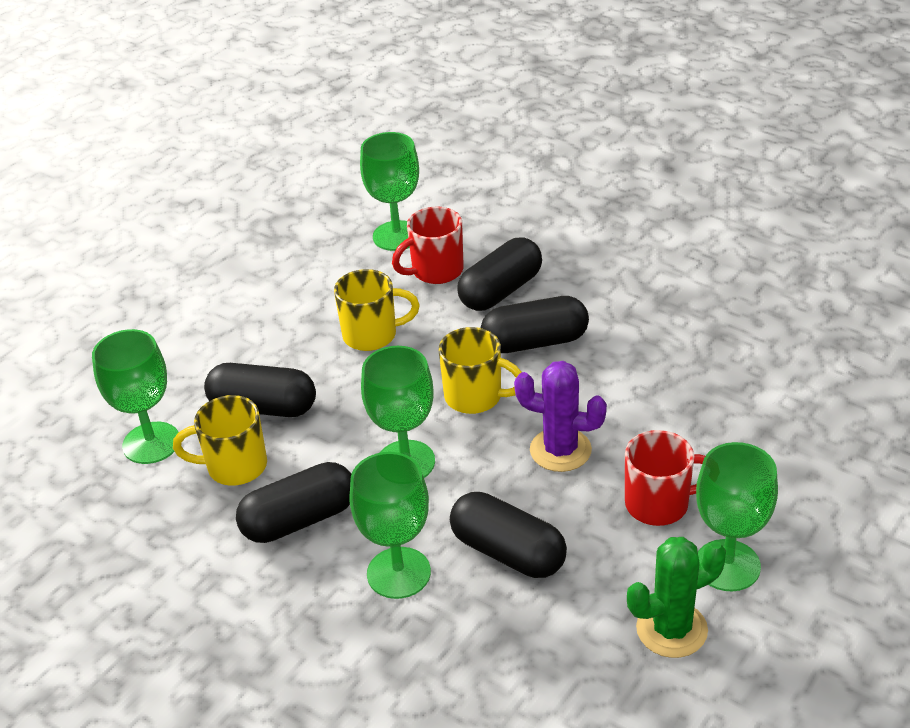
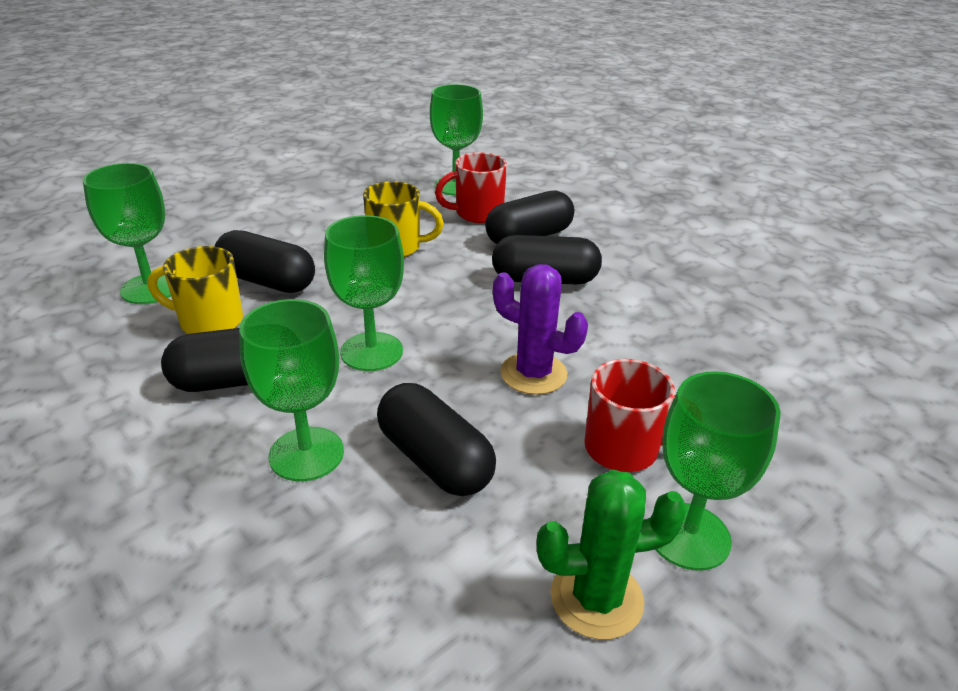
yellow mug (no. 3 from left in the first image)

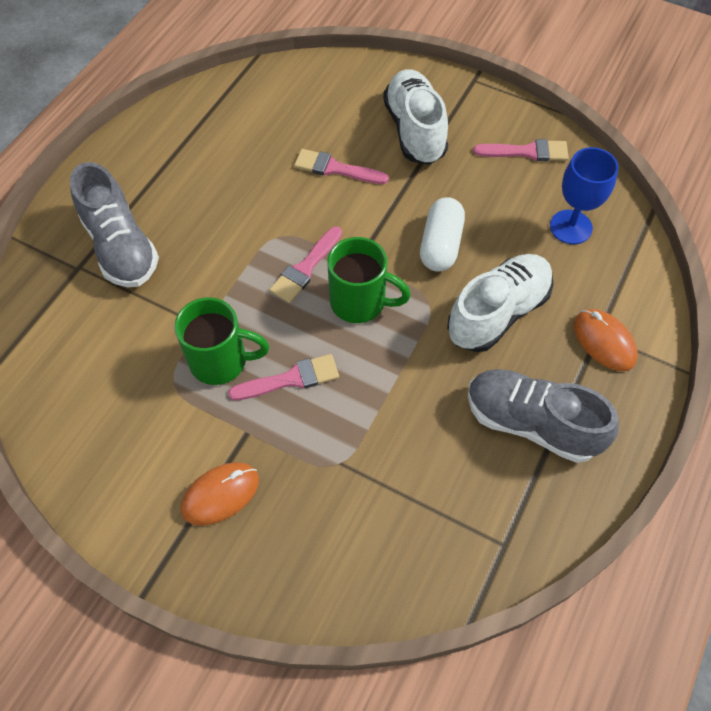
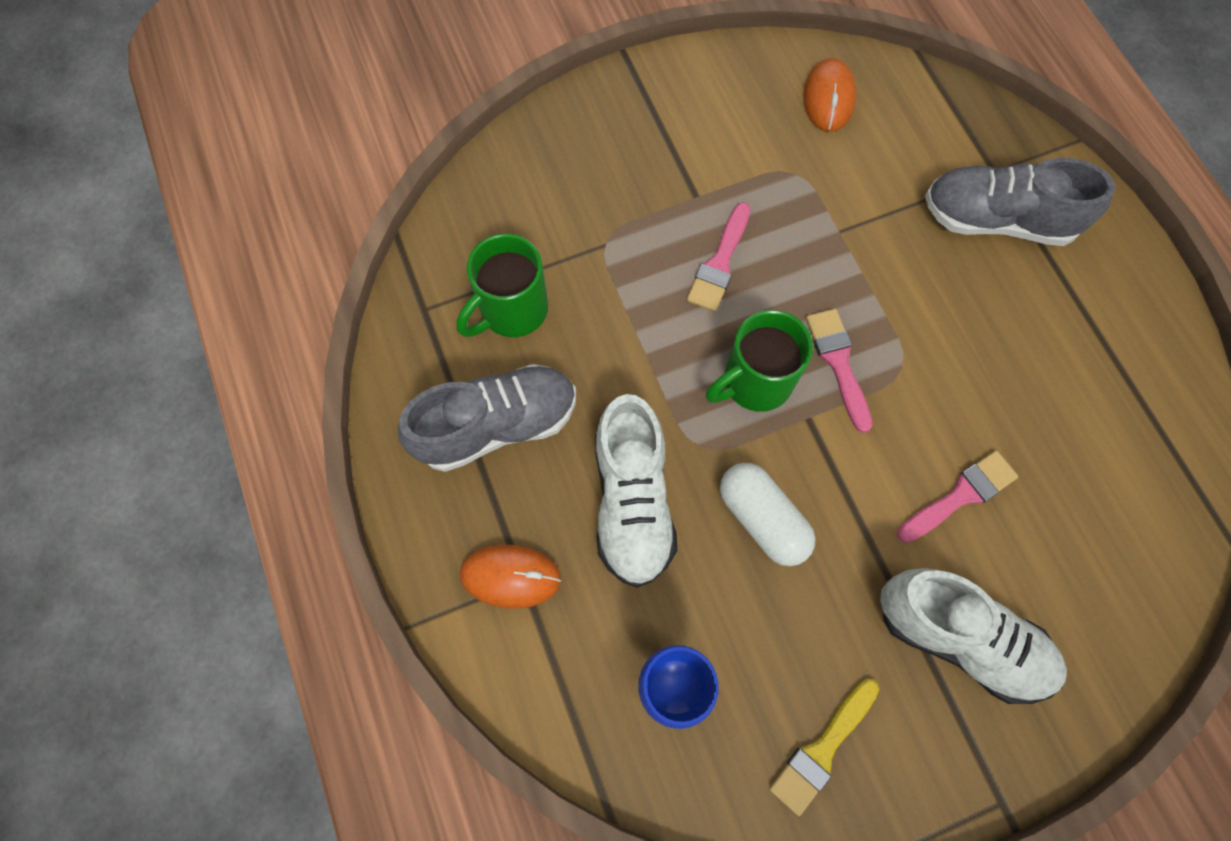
green mug (no. 1 from left); orange mouse (no. 2 from left); yellow brush

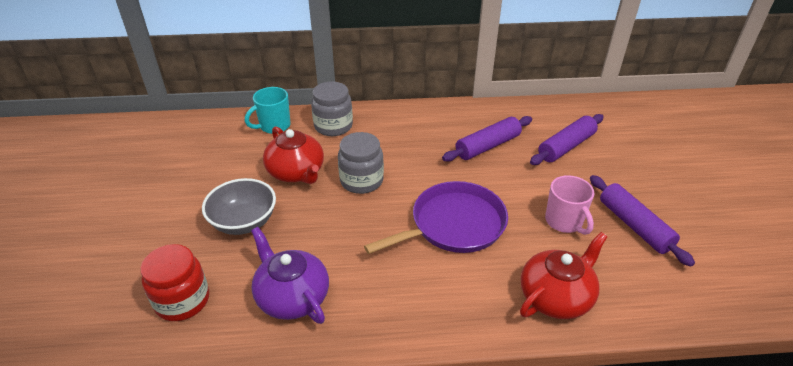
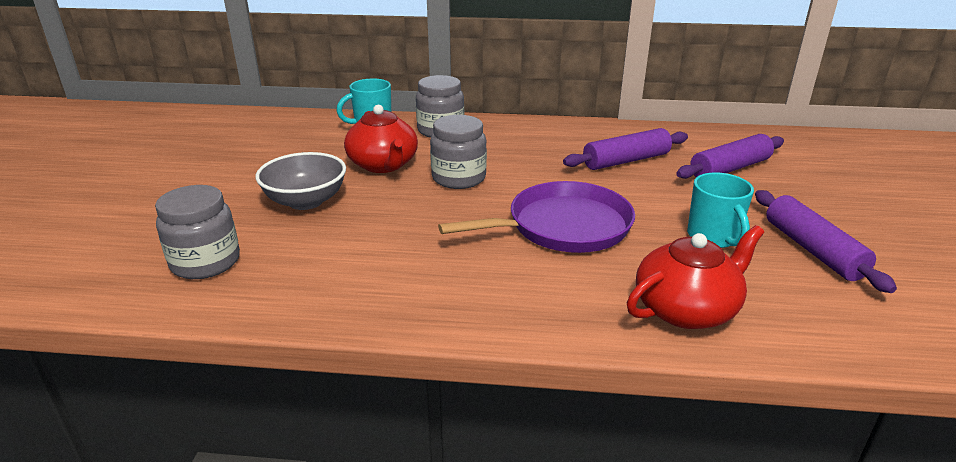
grey jar (no. 1 from left); purple teapot; turquoise mug (no. 2 from left)

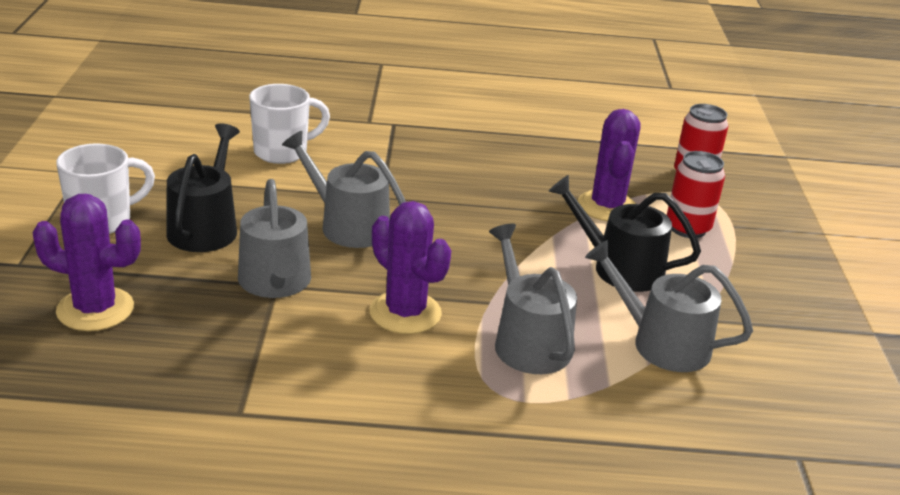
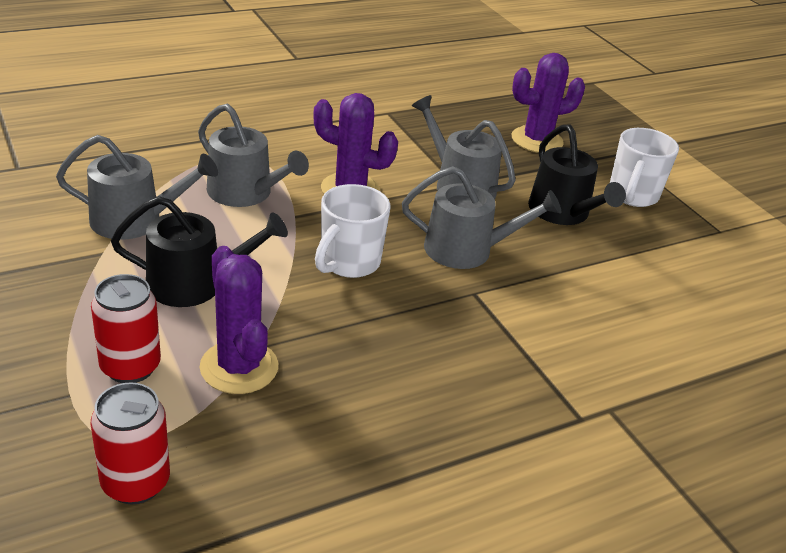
white mug (no. 1 from left)

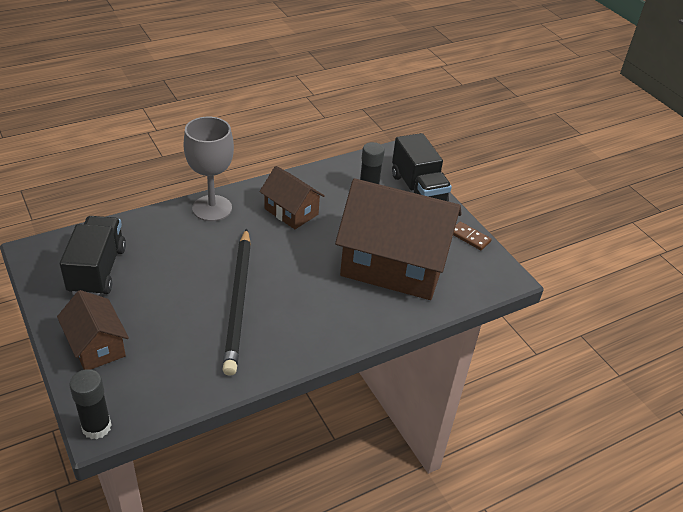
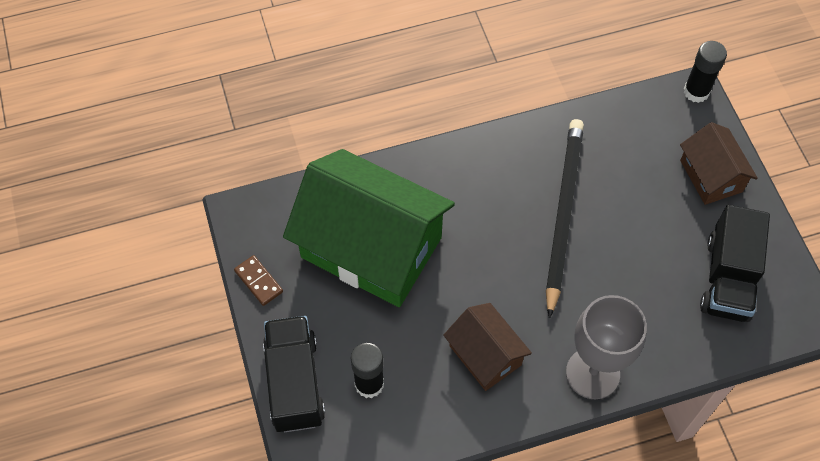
green house

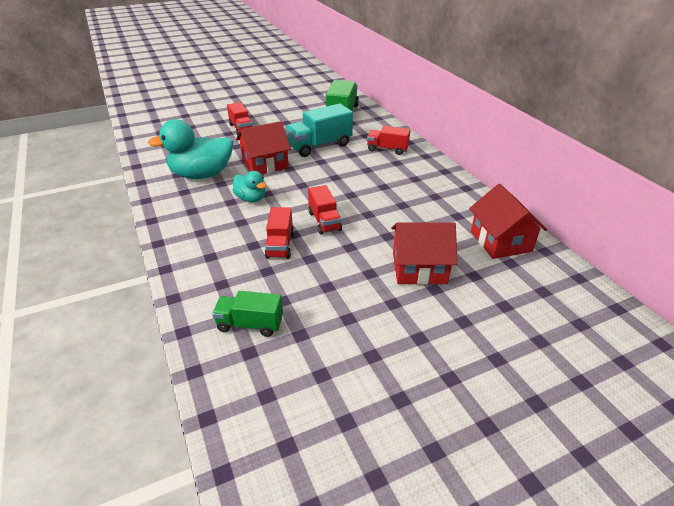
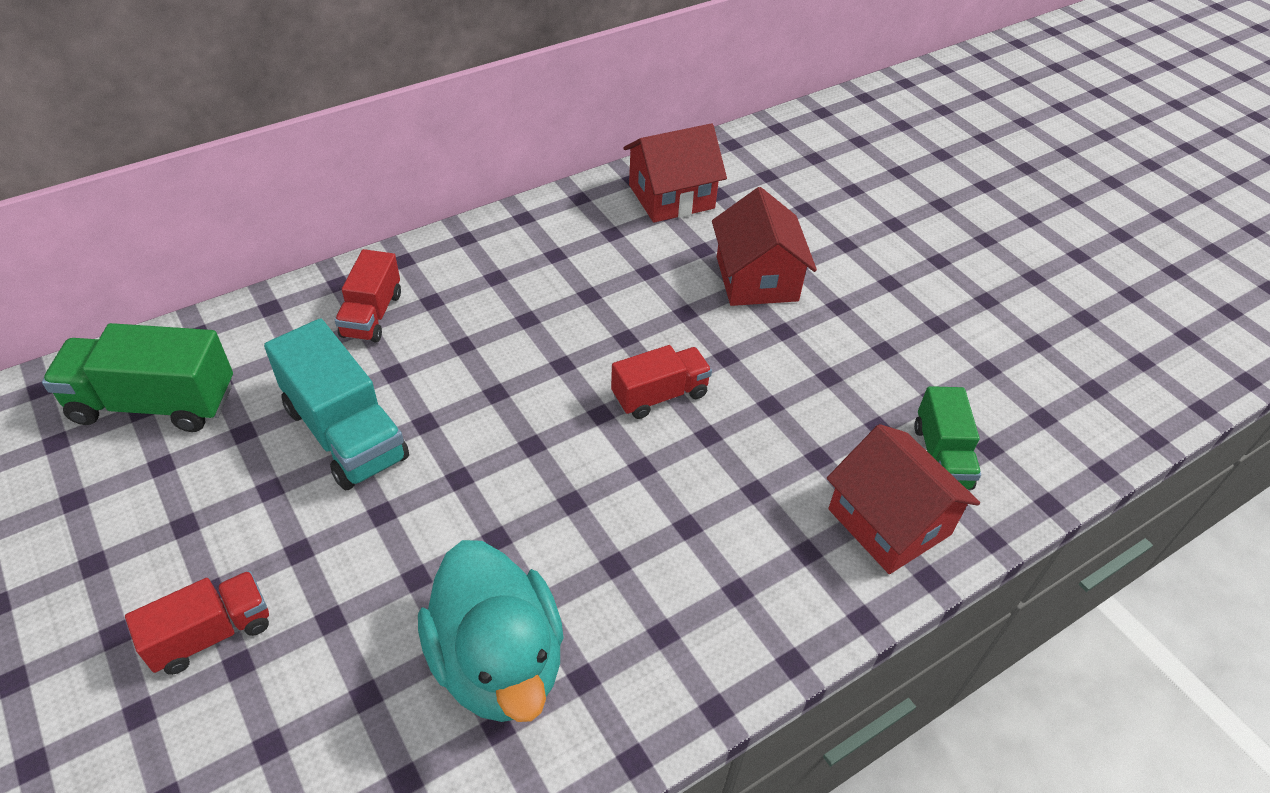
turquoise duck (no. 2 from left in the first image); red house (no. 3 from left); red truck (no. 2 from left in the first image)

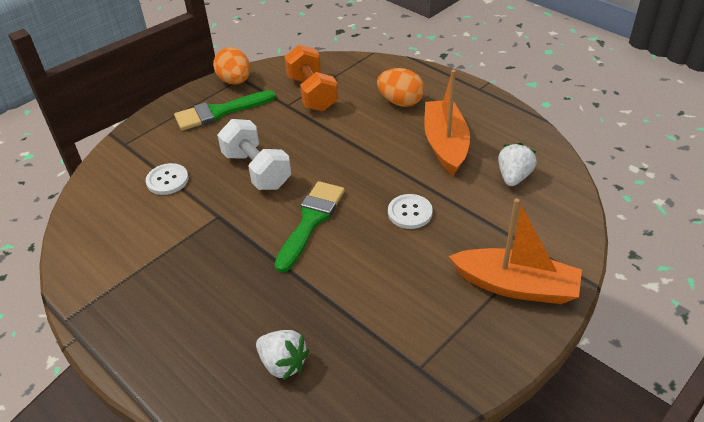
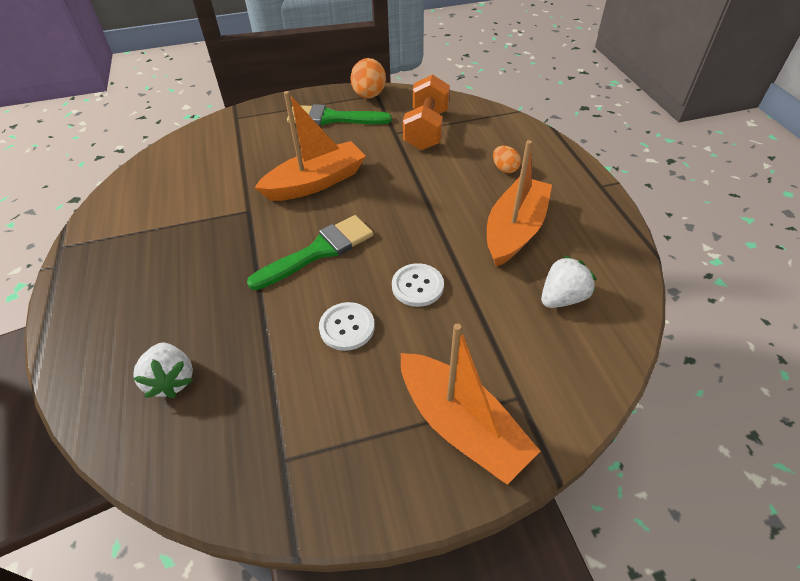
white button (no. 1 from left); orange boat (no. 1 from left); orange egg (no. 2 from left)

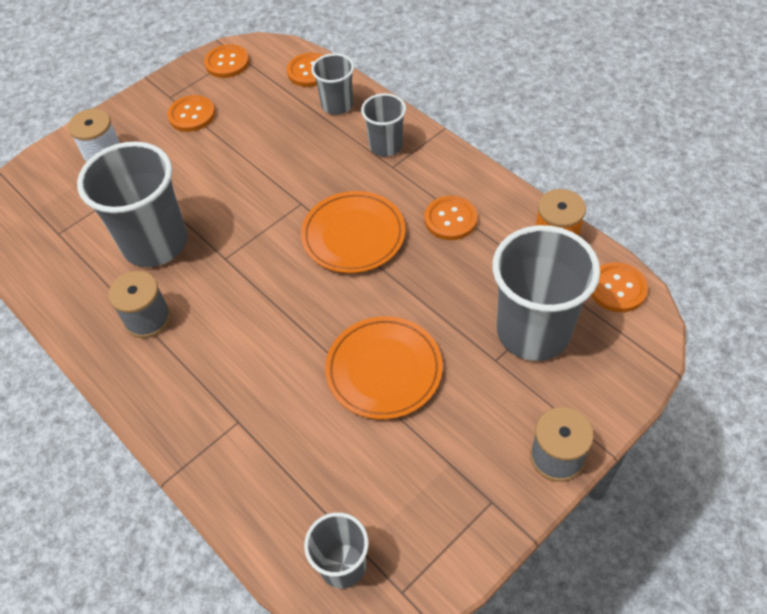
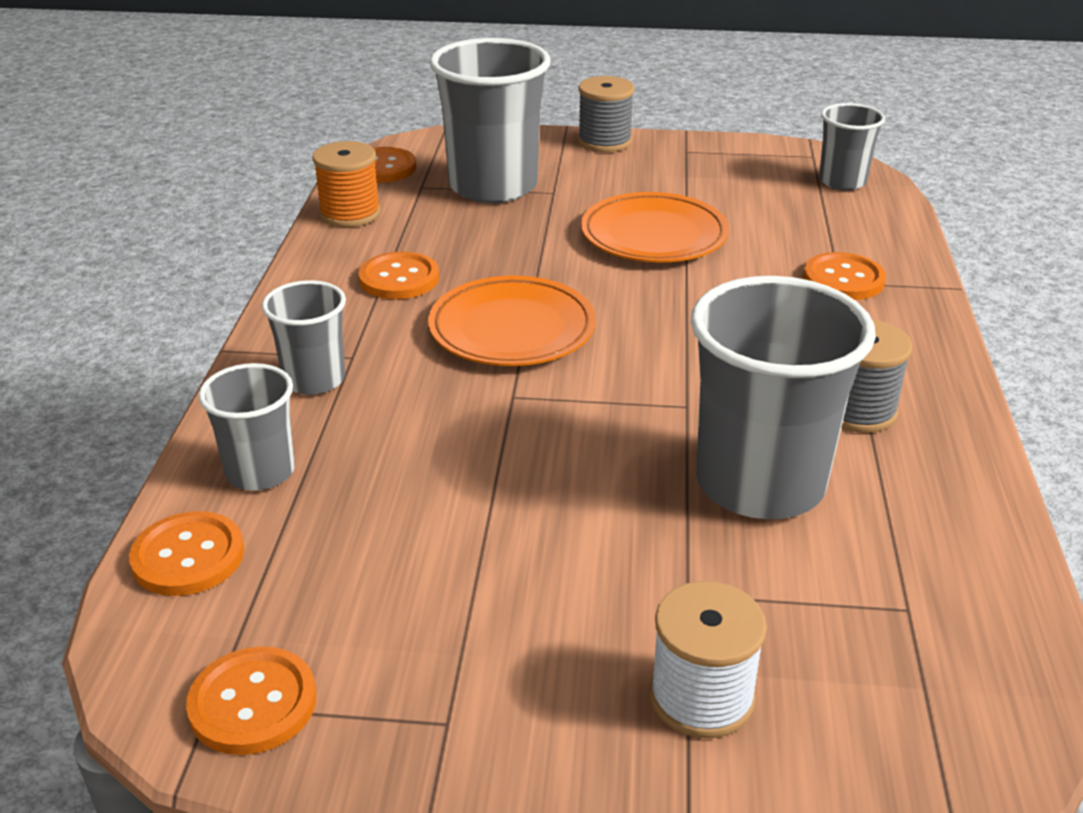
orange button (no. 5 from left)

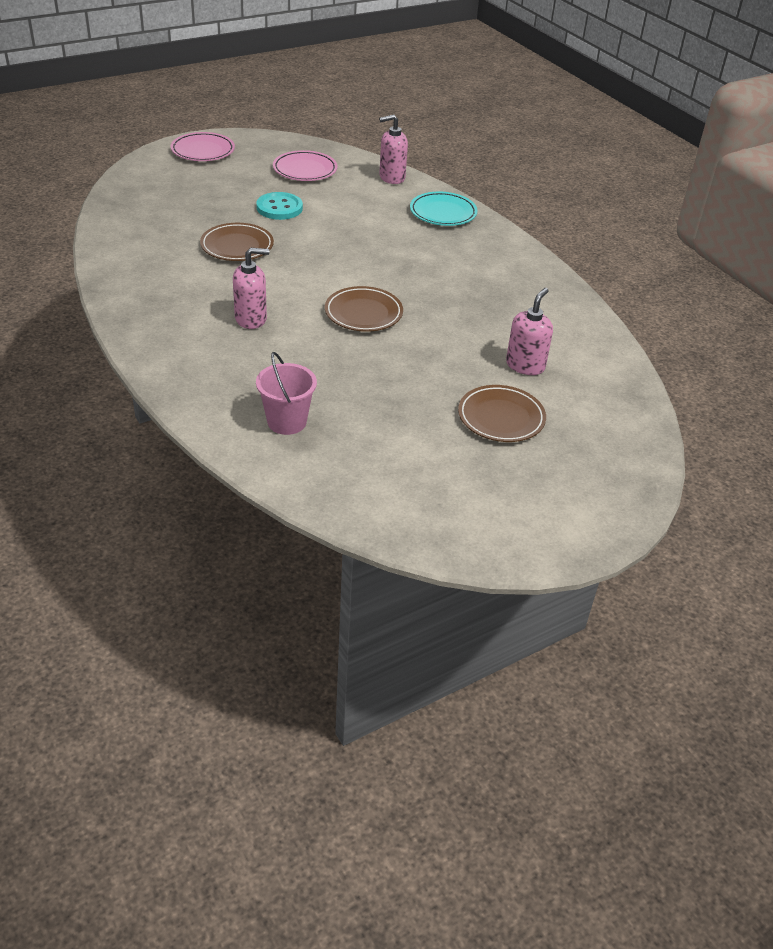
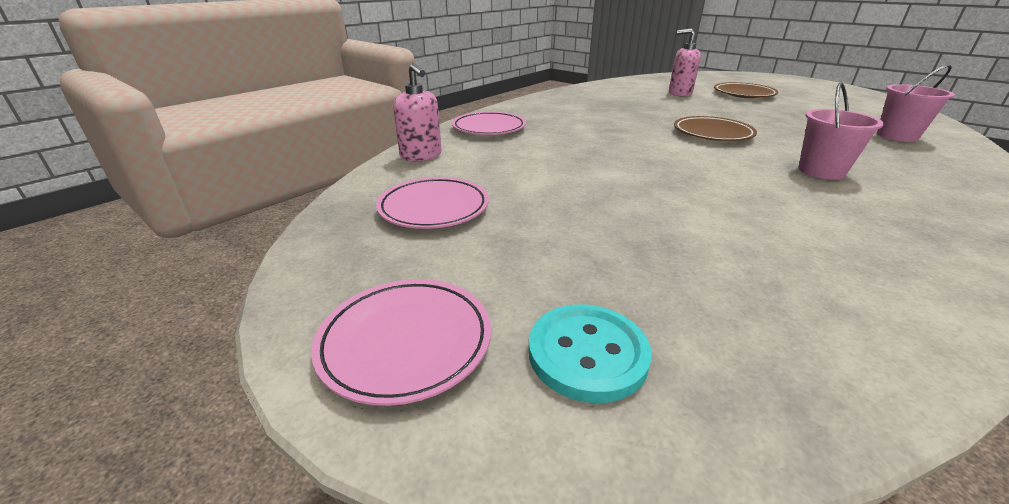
brown plate (no. 1 from left in the first image); pink bucket (no. 1 from left); turquoise button; pink plate (no. 3 from left)

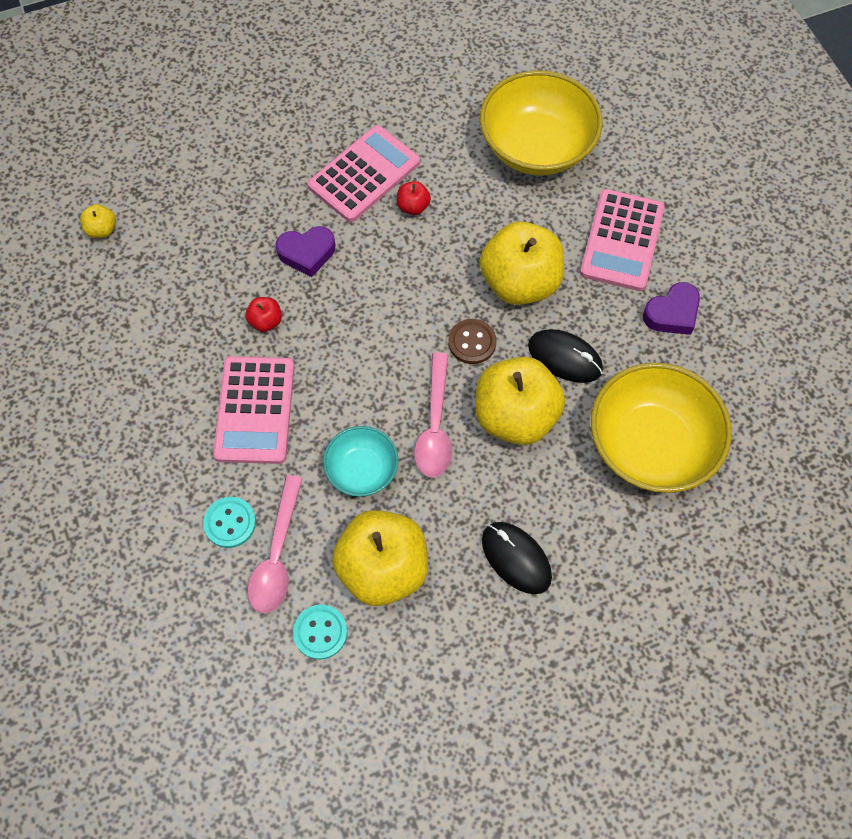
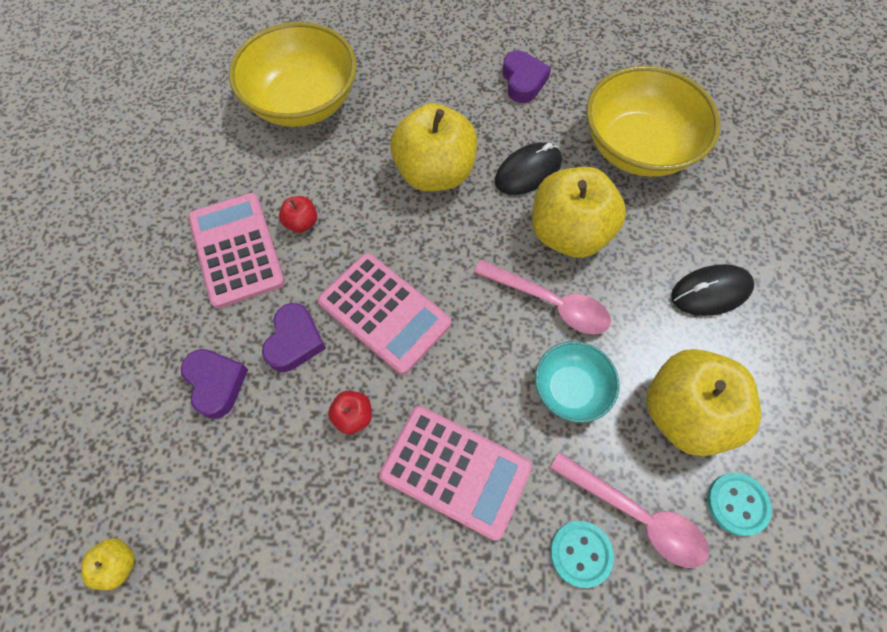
brown button; pink calculator (no. 2 from left); purple heart (no. 1 from left)

